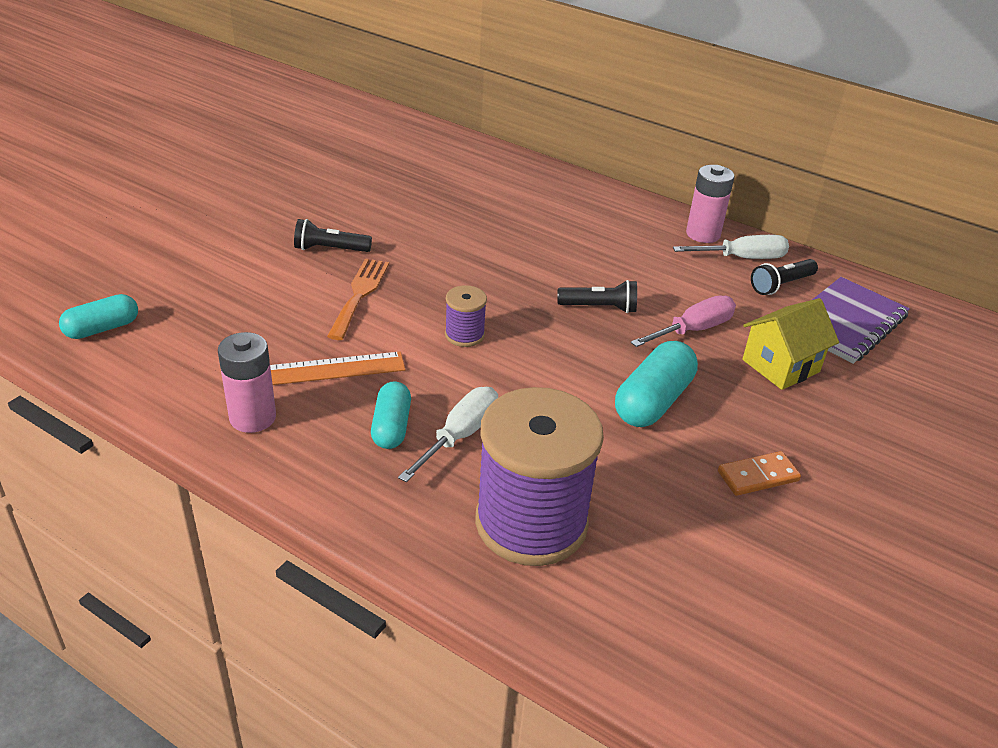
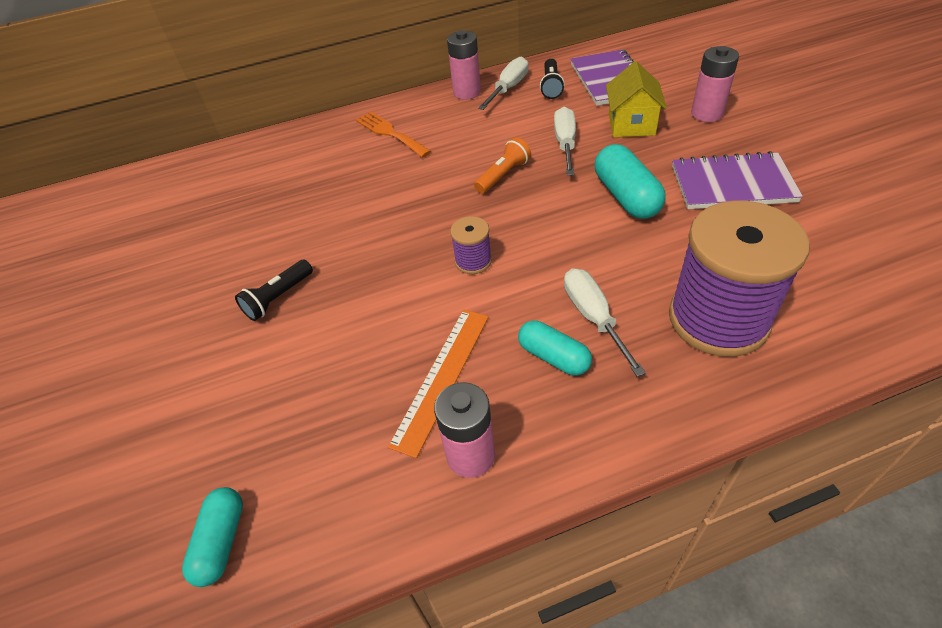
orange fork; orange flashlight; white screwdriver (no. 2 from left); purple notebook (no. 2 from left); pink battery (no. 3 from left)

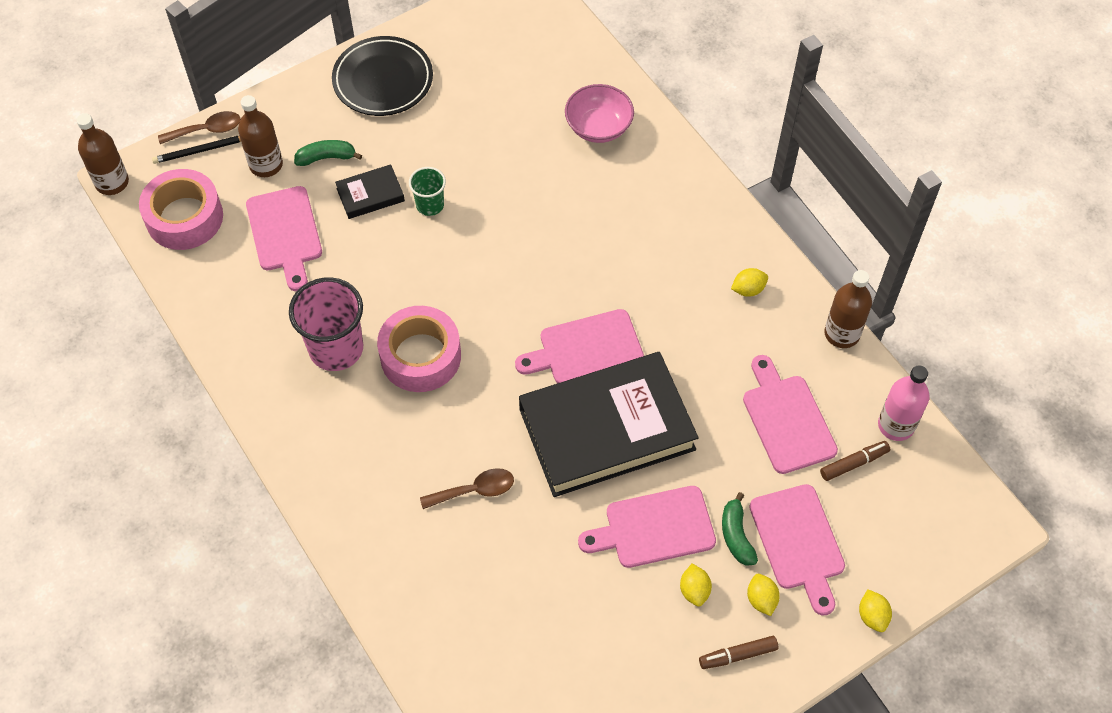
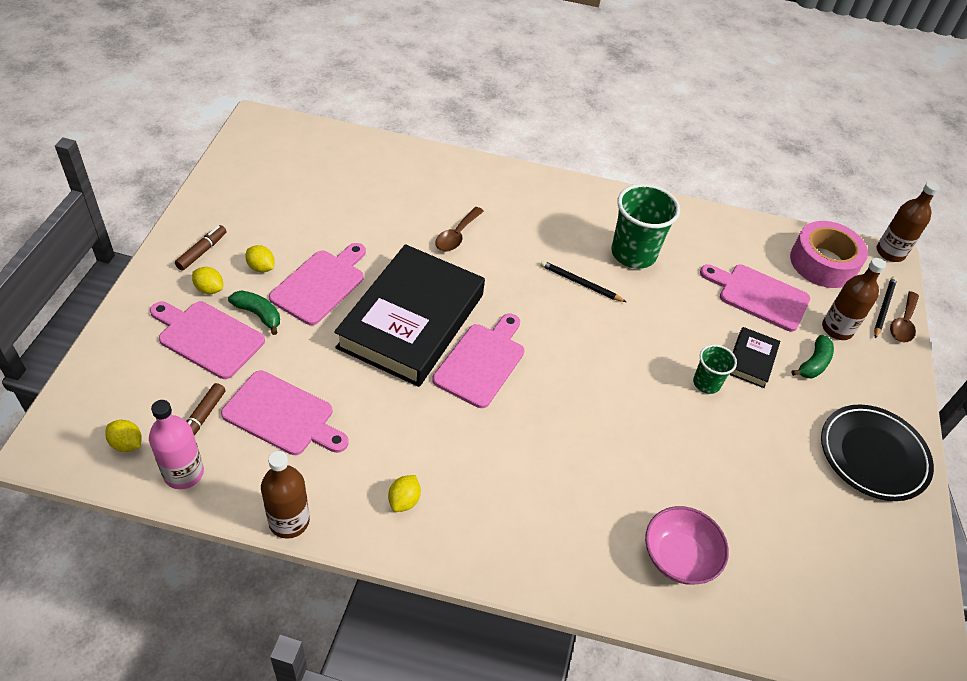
green cup (no. 1 from left); black pencil (no. 1 from left); yellow lemon (no. 1 from left)

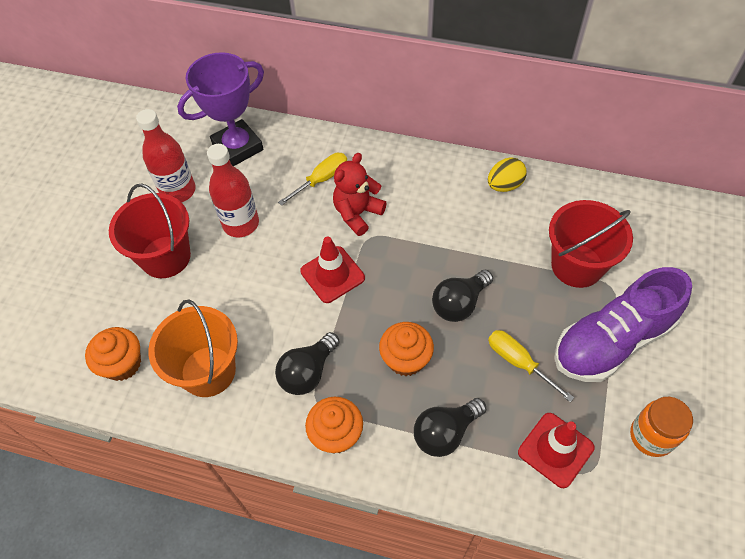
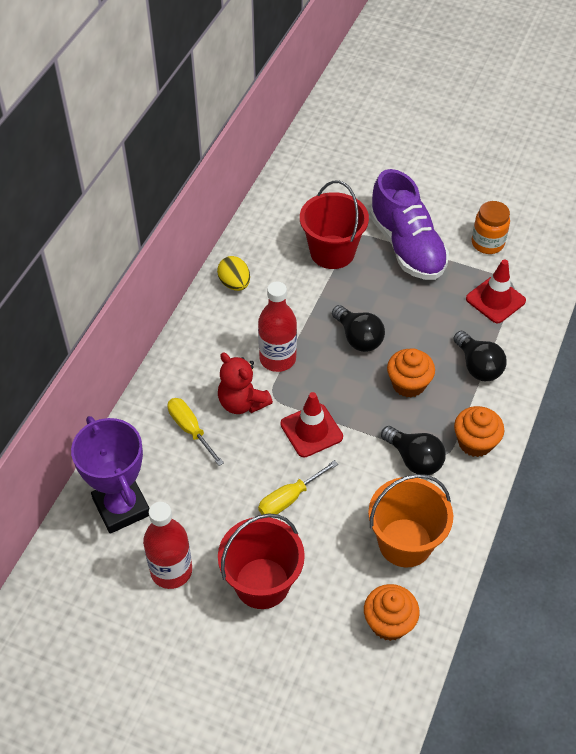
red bottle (no. 2 from left); yellow screwdriver (no. 2 from left)

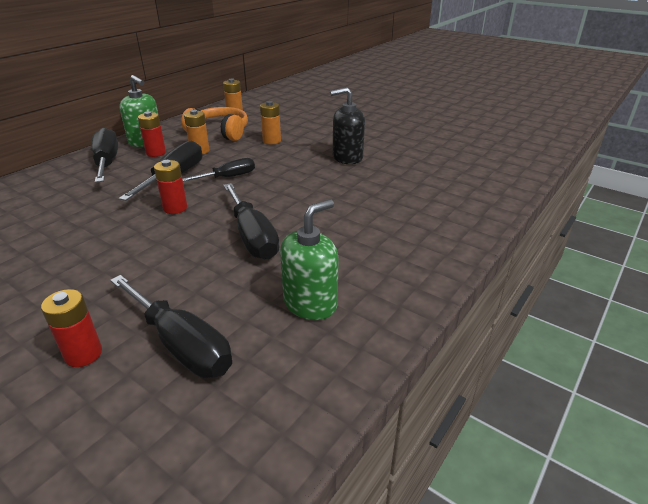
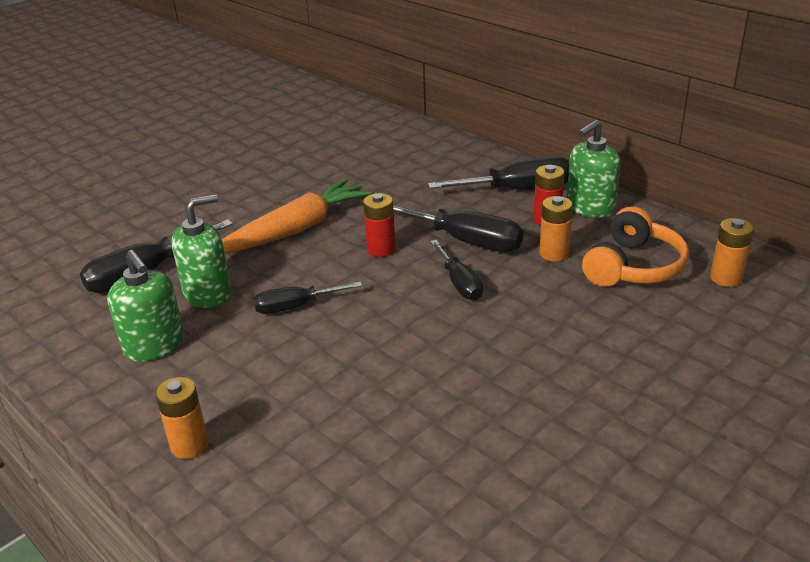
red battery (no. 1 from left in the first image); black screwdriver (no. 2 from left); orange battery (no. 1 from left); black soap dispenser; green soap dispenser (no. 2 from left); orange carrot

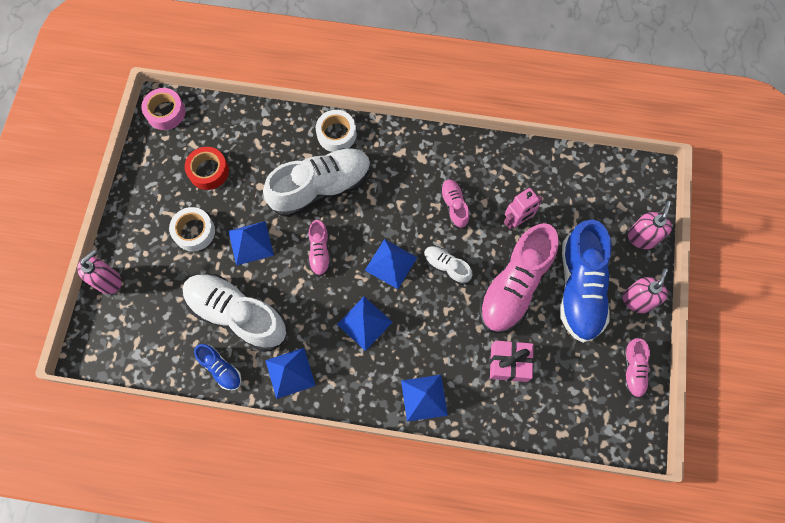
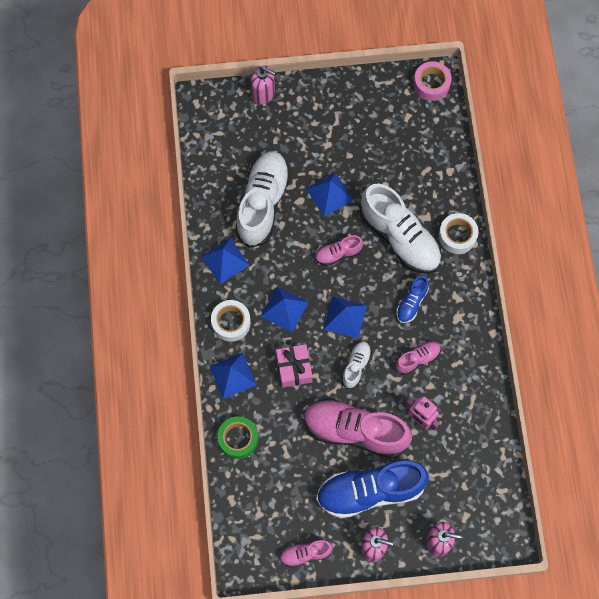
white tape (no. 1 from left); red tape; blue shoe (no. 2 from left); pink gift; green tape

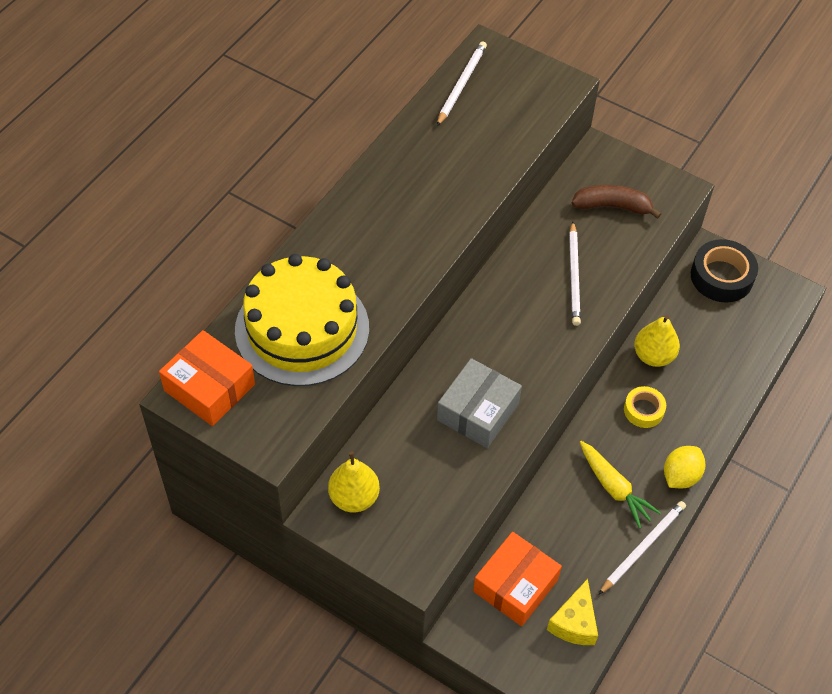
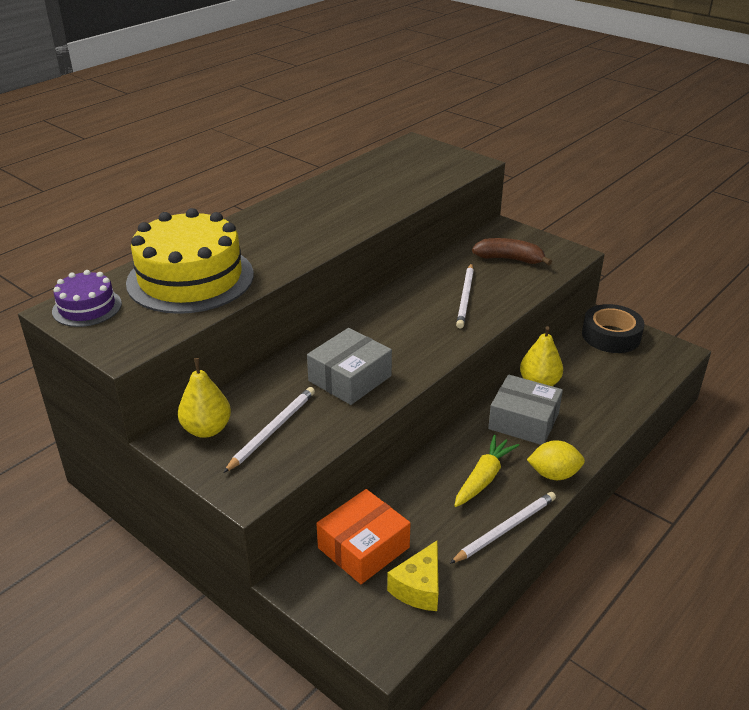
purple cake; white pencil (no. 1 from left); yellow carrot; grey box (no. 2 from left); yellow lemon

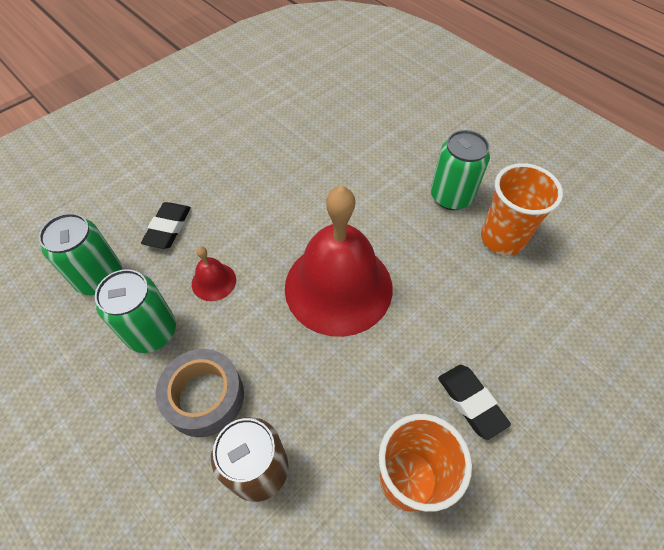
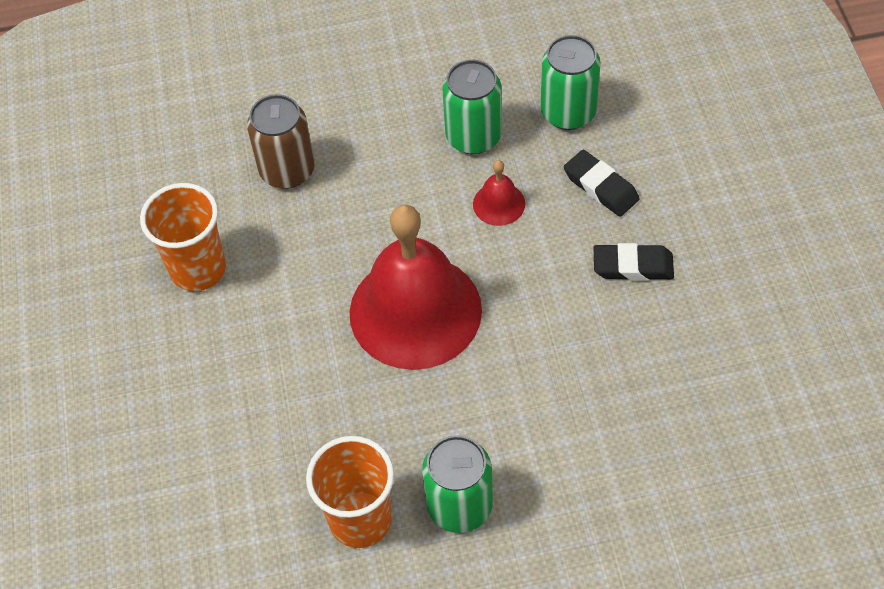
grey tape; black eraser (no. 2 from left)

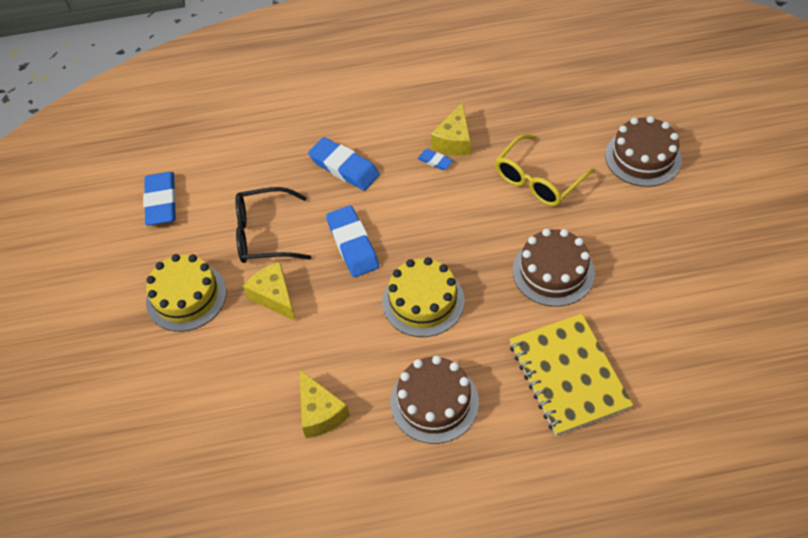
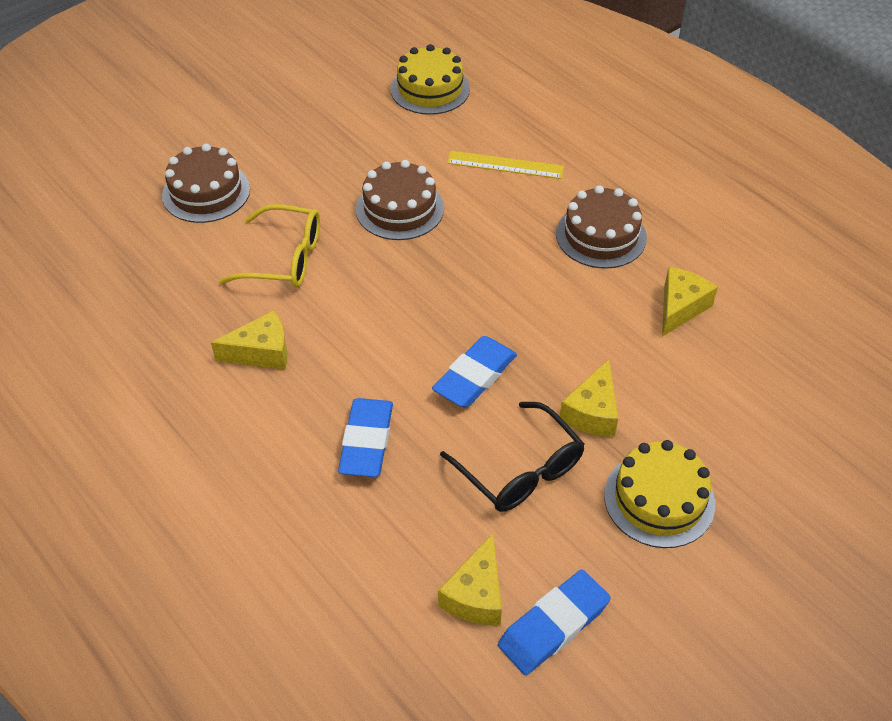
yellow cake (no. 1 from left); blue eraser (no. 4 from left in the first image); yellow ruler; yellow cheese (no. 2 from left)

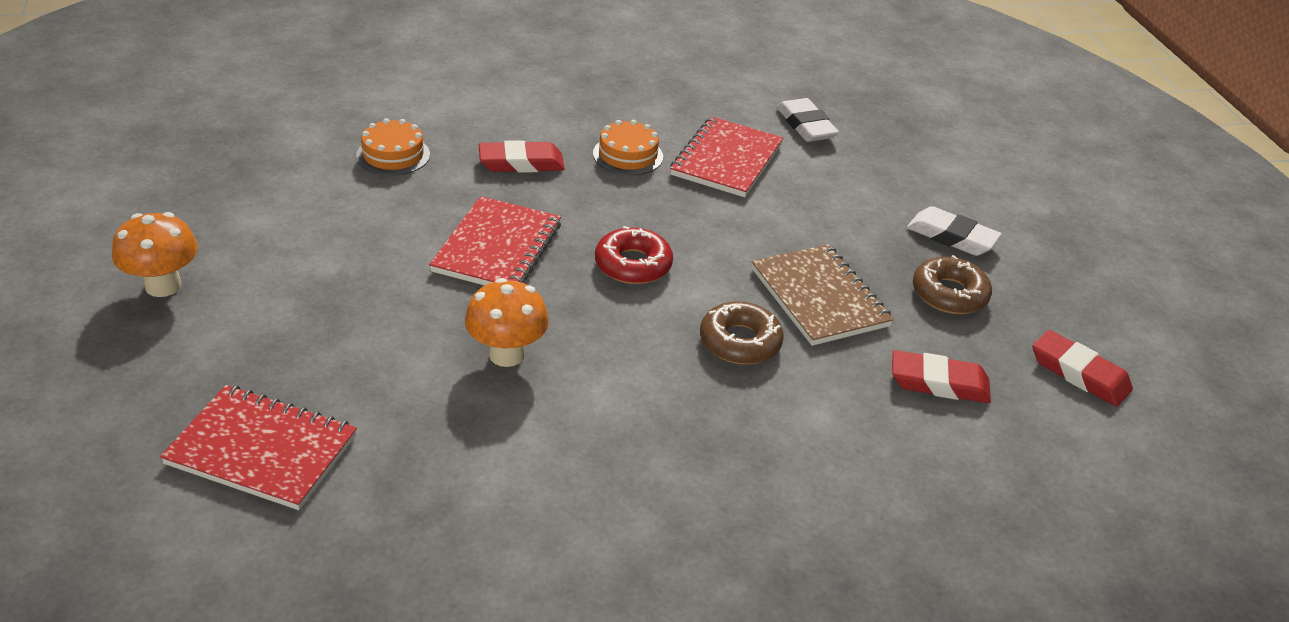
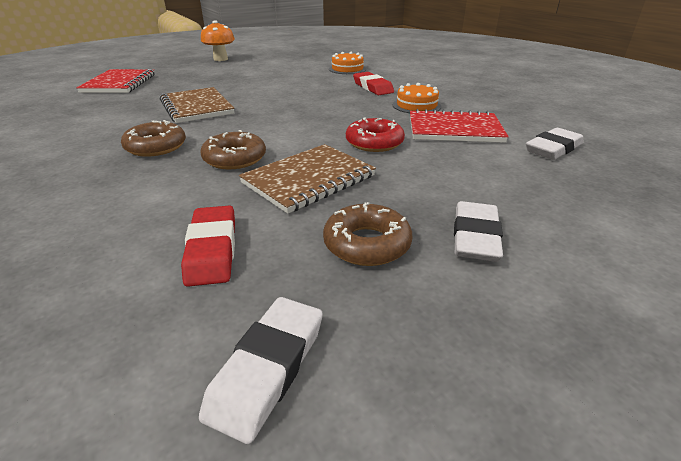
red notebook (no. 2 from left in the first image); brown notebook (no. 1 from left); red donut; white eraser (no. 1 from left); brown donut (no. 1 from left)

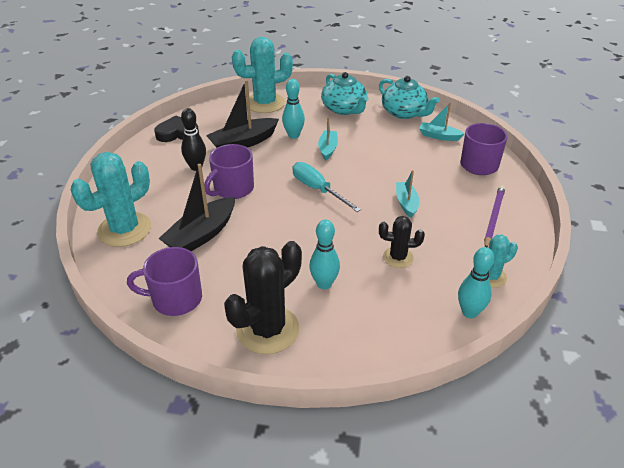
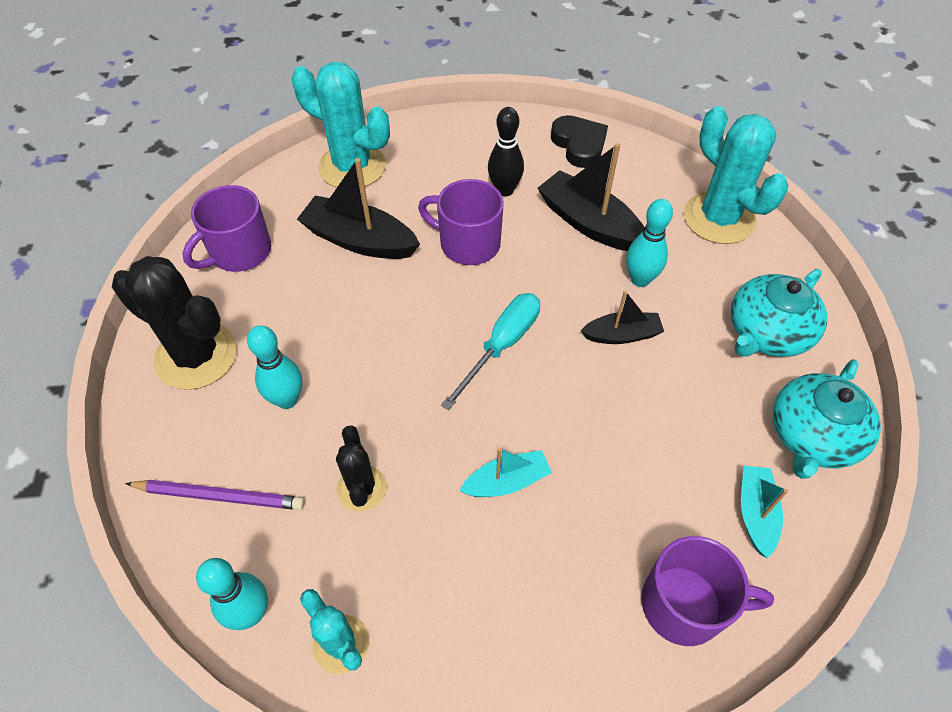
purple mug (no. 1 from left); black boat (no. 3 from left); purple pencil

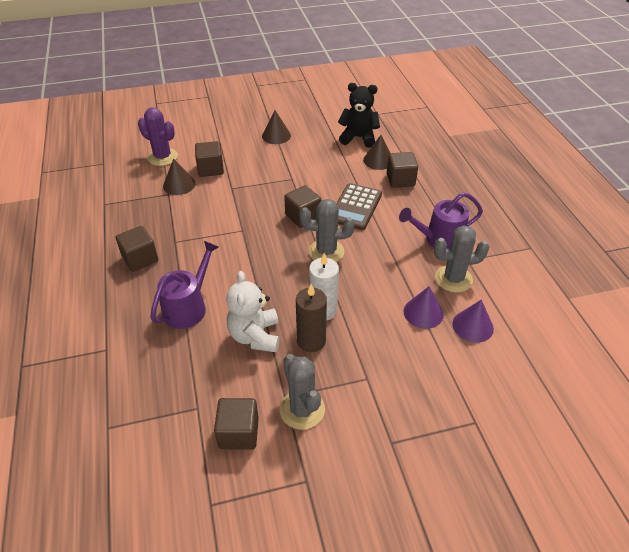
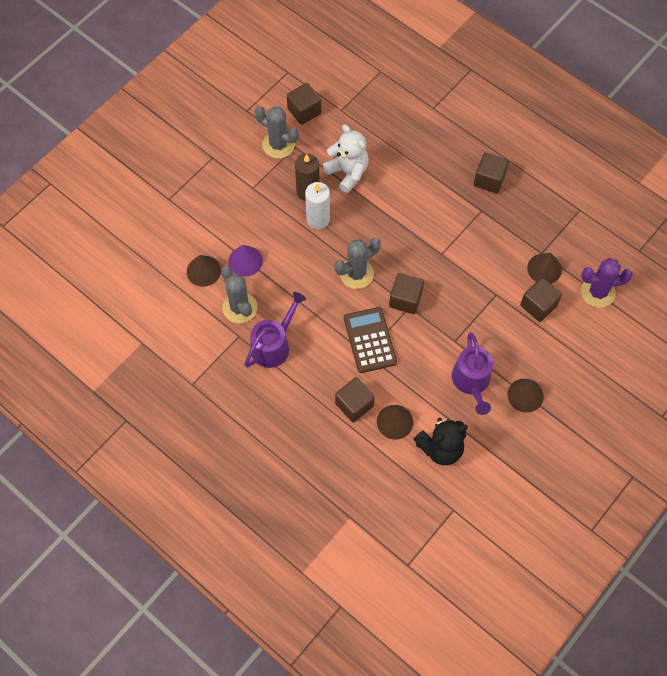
purple watering can (no. 2 from left); grey cactus (no. 1 from left); brown cone (no. 1 from left)

